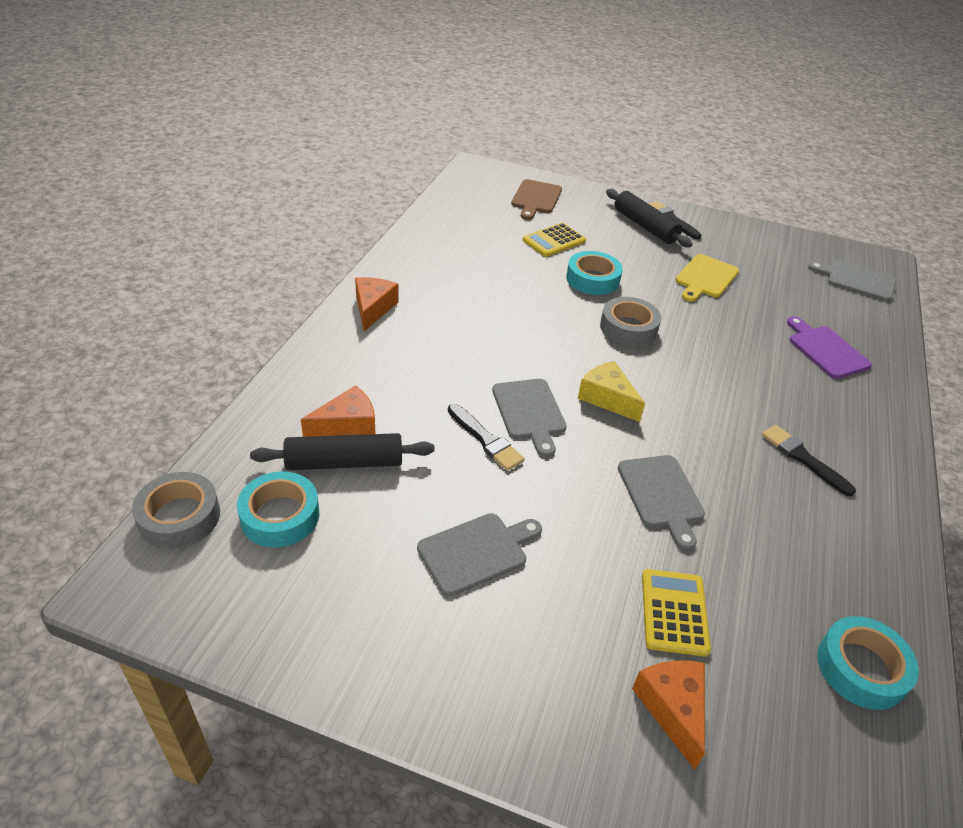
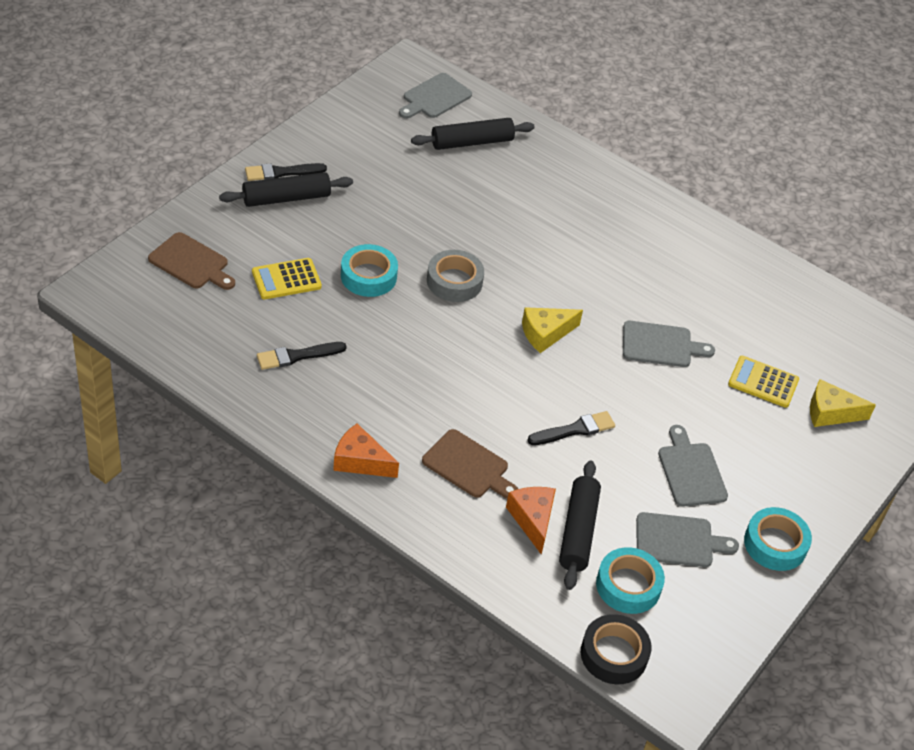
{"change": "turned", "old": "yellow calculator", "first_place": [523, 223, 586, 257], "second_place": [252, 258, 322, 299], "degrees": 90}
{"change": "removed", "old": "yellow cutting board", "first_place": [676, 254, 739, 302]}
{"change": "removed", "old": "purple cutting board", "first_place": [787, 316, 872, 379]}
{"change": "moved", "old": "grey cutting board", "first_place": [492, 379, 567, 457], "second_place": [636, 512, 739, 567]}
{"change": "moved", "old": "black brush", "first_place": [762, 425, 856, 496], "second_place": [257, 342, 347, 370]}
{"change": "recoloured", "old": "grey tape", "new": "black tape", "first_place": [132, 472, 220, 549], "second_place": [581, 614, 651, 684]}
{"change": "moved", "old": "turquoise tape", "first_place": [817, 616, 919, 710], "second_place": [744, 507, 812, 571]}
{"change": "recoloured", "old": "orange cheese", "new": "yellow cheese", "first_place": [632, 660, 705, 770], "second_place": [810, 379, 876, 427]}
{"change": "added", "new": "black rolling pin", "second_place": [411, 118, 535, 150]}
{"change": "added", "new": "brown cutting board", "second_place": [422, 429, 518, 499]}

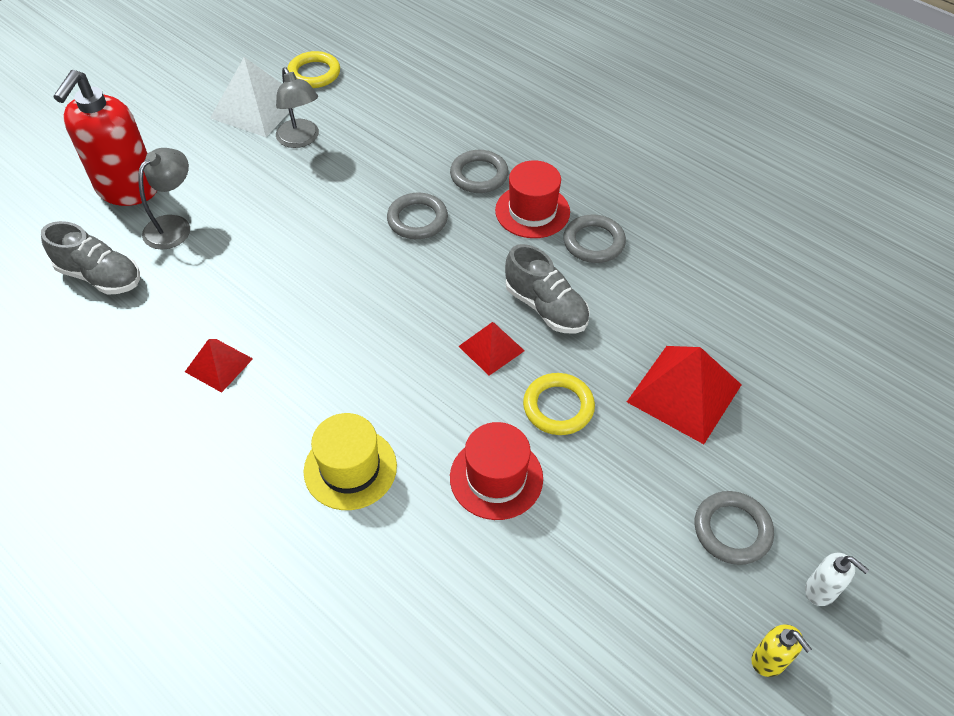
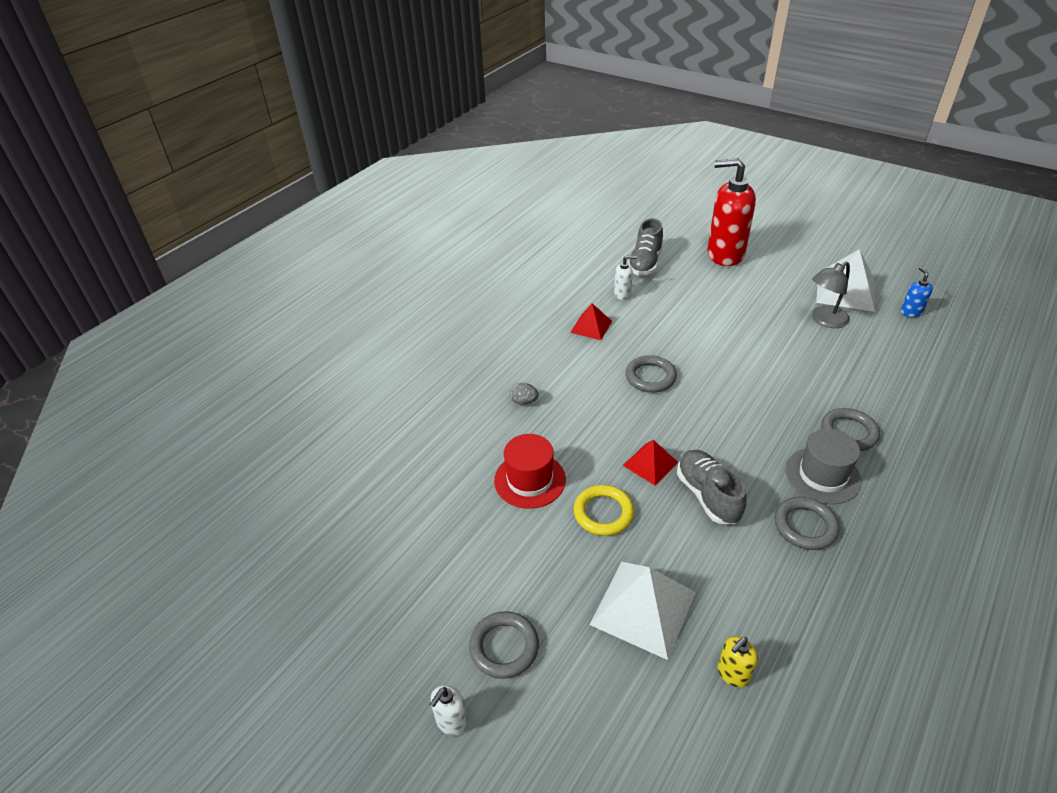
{"change": "replaced", "old": "yellow ring", "new": "blue soap dispenser", "first_place": [287, 51, 340, 88], "second_place": [901, 267, 933, 317]}
{"change": "removed", "old": "grey lamp", "first_place": [138, 148, 190, 250]}
{"change": "recoloured", "old": "red hat", "new": "grey hat", "first_place": [495, 160, 570, 238], "second_place": [786, 429, 862, 504]}
{"change": "moved", "old": "grey ring", "first_place": [387, 193, 448, 239], "second_place": [626, 355, 677, 393]}
{"change": "turned", "old": "grey shoe", "first_place": [505, 244, 590, 333], "second_place": [677, 450, 747, 524], "degrees": 120}
{"change": "recoloured", "old": "red pyramid", "new": "white pyramid", "first_place": [627, 346, 742, 444], "second_place": [590, 562, 696, 660]}
{"change": "replaced", "old": "yellow hat", "new": "grey egg", "first_place": [304, 413, 397, 510], "second_place": [510, 383, 539, 405]}
{"change": "moved", "old": "yellow soap dispenser", "first_place": [751, 624, 812, 677], "second_place": [718, 636, 758, 688]}
{"change": "added", "new": "white soap dispenser", "second_place": [614, 255, 637, 300]}

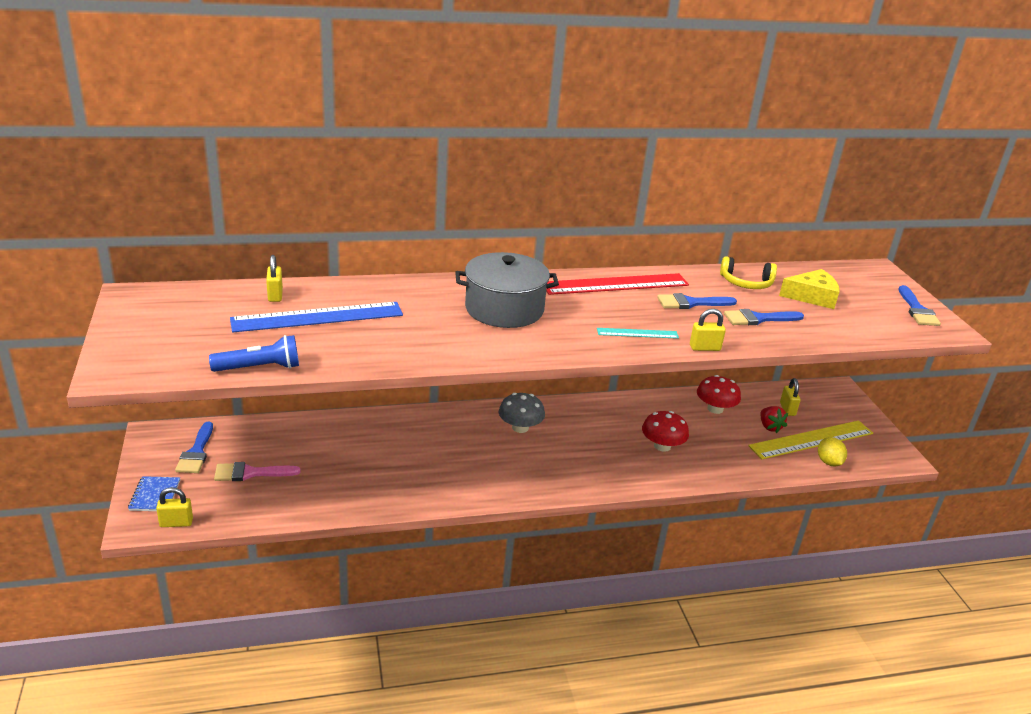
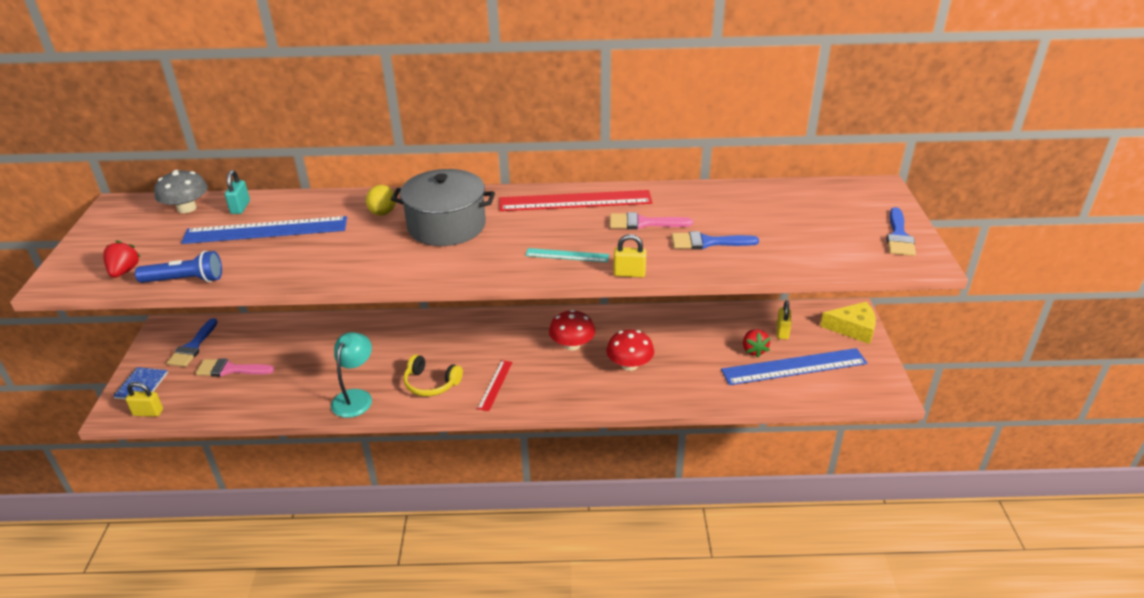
{"change": "recoloured", "old": "yellow padlock", "new": "turquoise padlock", "first_place": [266, 255, 283, 302], "second_place": [225, 170, 250, 214]}
{"change": "moved", "old": "yellow headphones", "first_place": [720, 256, 777, 289], "second_place": [403, 354, 463, 396]}
{"change": "moved", "old": "yellow cheese", "first_place": [779, 269, 839, 309], "second_place": [820, 302, 876, 344]}
{"change": "recoloured", "old": "blue brush", "new": "pink brush", "first_place": [657, 293, 737, 309], "second_place": [610, 212, 693, 230]}
{"change": "moved", "old": "red mushroom", "first_place": [697, 375, 741, 414], "second_place": [549, 310, 595, 351]}
{"change": "moved", "old": "grey mushroom", "first_place": [499, 393, 545, 433], "second_place": [154, 170, 208, 213]}
{"change": "recoloured", "old": "yellow ruler", "new": "blue ruler", "first_place": [748, 420, 873, 459], "second_place": [721, 348, 867, 385]}
{"change": "moved", "old": "yellow lemon", "first_place": [818, 437, 847, 466], "second_place": [366, 185, 396, 216]}
{"change": "added", "new": "red strawberry", "second_place": [103, 240, 141, 278]}
{"change": "added", "new": "turquoise lamp", "second_place": [331, 332, 372, 418]}
{"change": "added", "new": "red ruler", "second_place": [478, 360, 512, 411]}

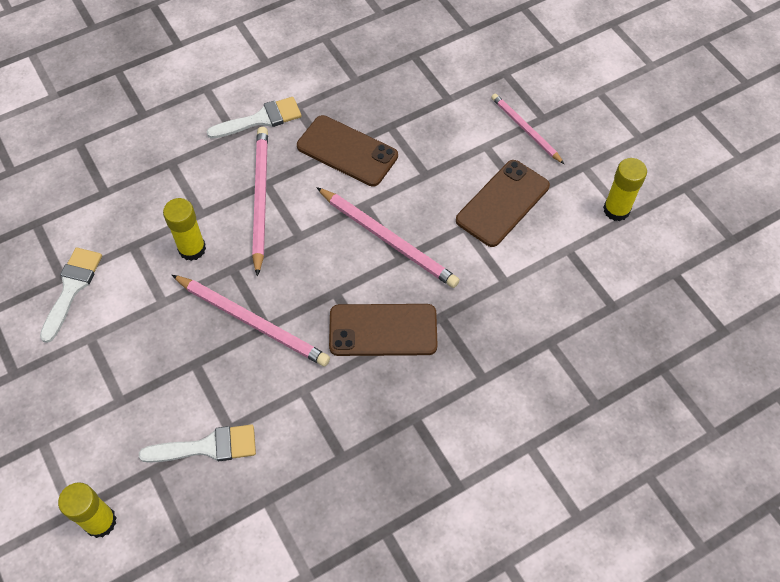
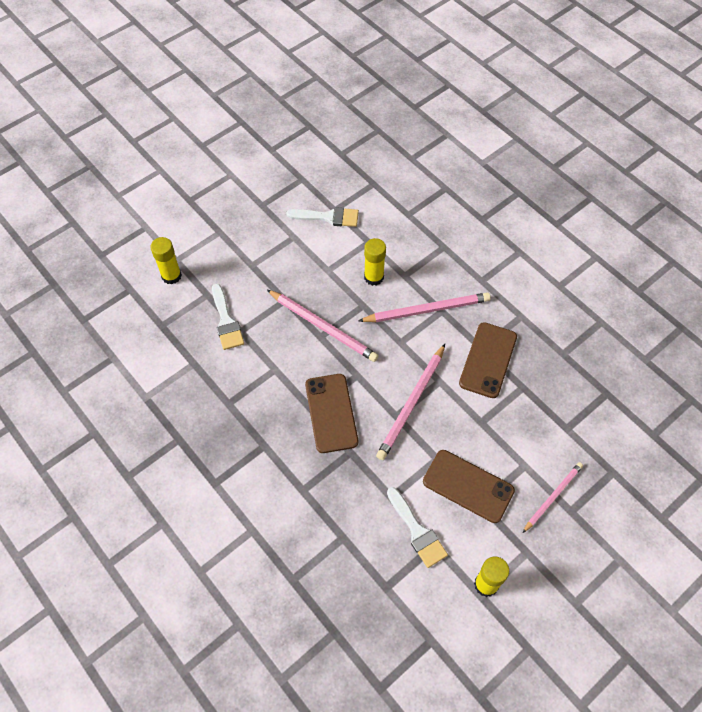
{"change": "moved", "old": "white brush", "first_place": [207, 97, 302, 139], "second_place": [387, 487, 448, 568]}
{"change": "turned", "old": "pink pencil", "first_place": [172, 275, 330, 367], "second_place": [267, 290, 379, 362], "degrees": -75}

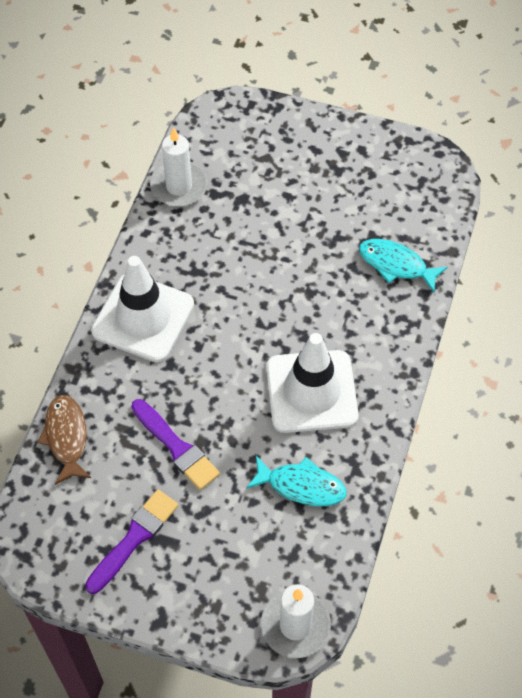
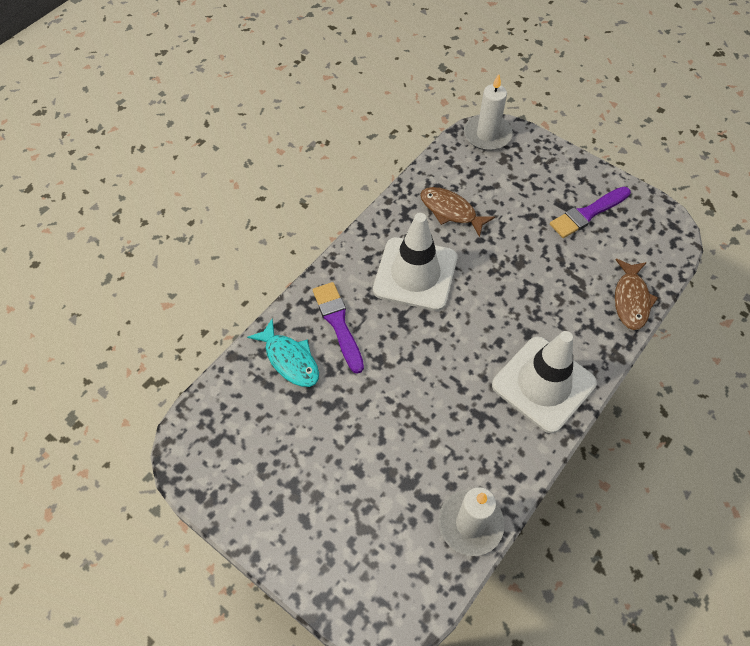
{"change": "moved", "old": "purple brush", "first_place": [131, 399, 220, 490], "second_place": [313, 282, 364, 374]}
{"change": "recoloured", "old": "turquoise fish", "new": "brown fish", "first_place": [246, 456, 347, 506], "second_place": [420, 187, 495, 237]}

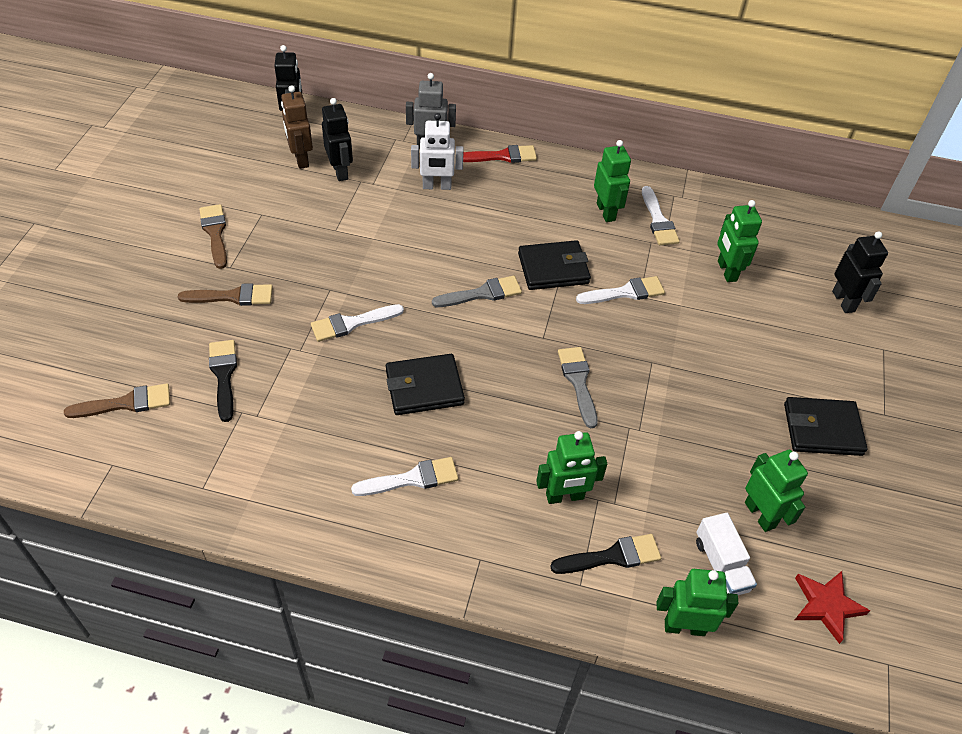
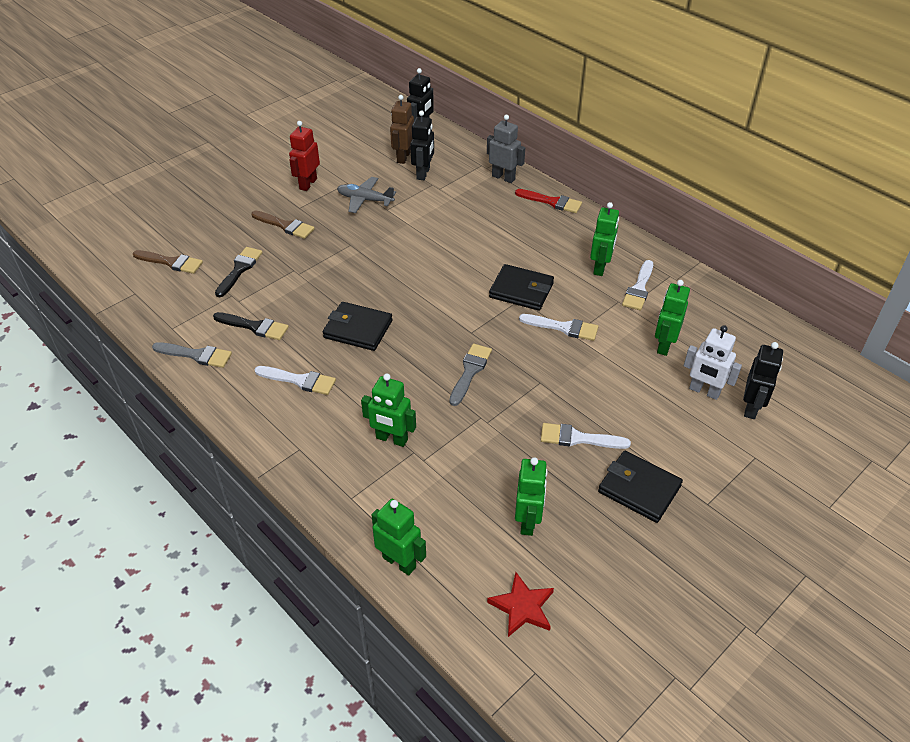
{"change": "moved", "old": "white robot", "first_place": [411, 113, 464, 190], "second_place": [684, 325, 742, 400]}
{"change": "replaced", "old": "brown brush", "new": "red robot", "first_place": [199, 204, 227, 269], "second_place": [289, 121, 320, 191]}
{"change": "moved", "old": "grey brush", "first_place": [432, 276, 522, 307], "second_place": [152, 342, 232, 368]}
{"change": "moved", "old": "white brush", "first_place": [311, 304, 404, 342], "second_place": [541, 423, 631, 449]}
{"change": "removed", "old": "white truck", "first_place": [696, 513, 757, 595]}
{"change": "moved", "old": "black brush", "first_place": [550, 534, 661, 574], "second_place": [213, 312, 289, 340]}
{"change": "added", "new": "grey plane", "second_place": [337, 177, 396, 213]}

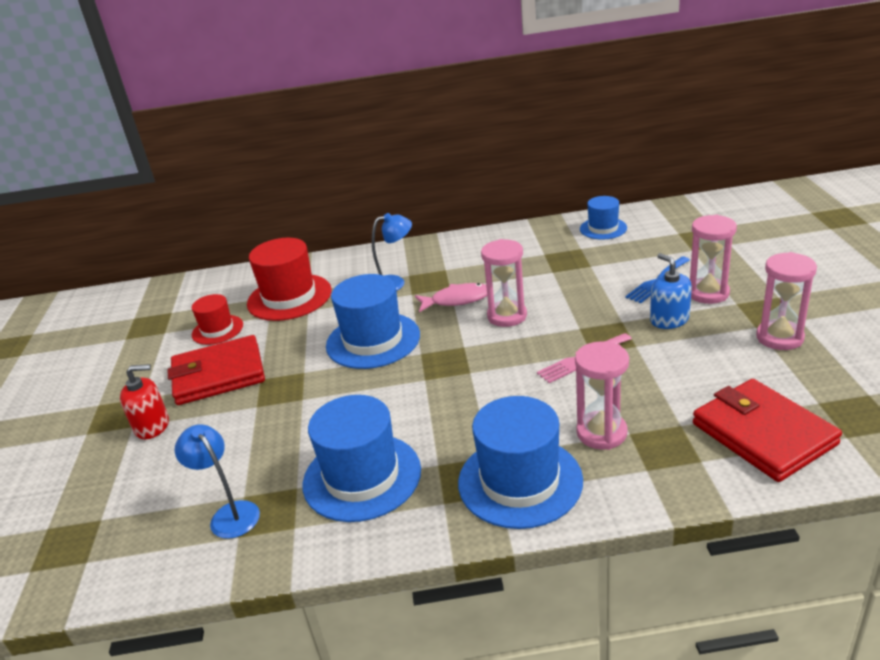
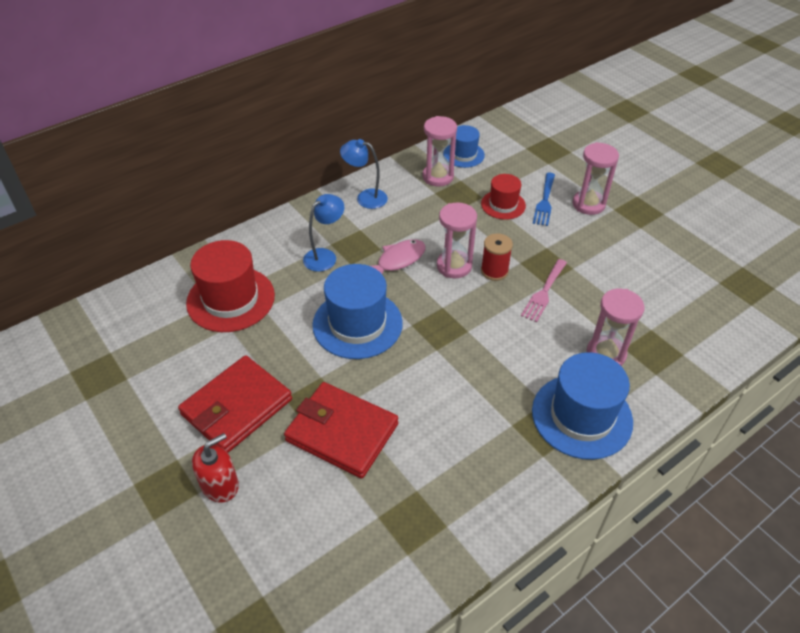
{"change": "moved", "old": "pink hourglass", "first_place": [756, 252, 817, 350], "second_place": [422, 116, 457, 186]}
{"change": "removed", "old": "blue soap dispenser", "first_place": [650, 253, 692, 329]}
{"change": "moved", "old": "red hat", "first_place": [192, 294, 243, 345], "second_place": [481, 174, 526, 220]}
{"change": "moved", "old": "red wallet", "first_place": [693, 379, 842, 482], "second_place": [284, 382, 398, 479]}
{"change": "removed", "old": "blue hat", "first_place": [303, 395, 421, 522]}
{"change": "moved", "old": "blue lamp", "first_place": [175, 424, 260, 539], "second_place": [340, 139, 388, 209]}
{"change": "added", "new": "red spool", "second_place": [481, 233, 513, 281]}

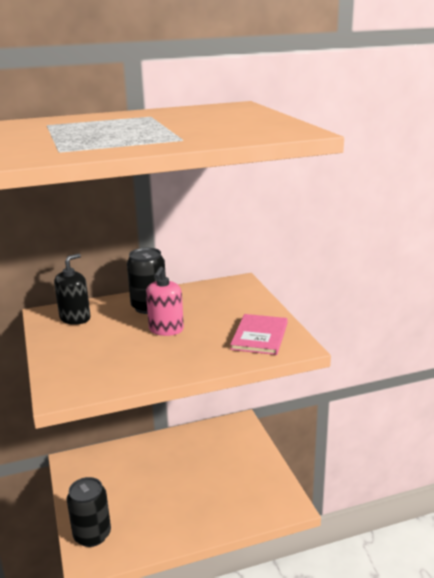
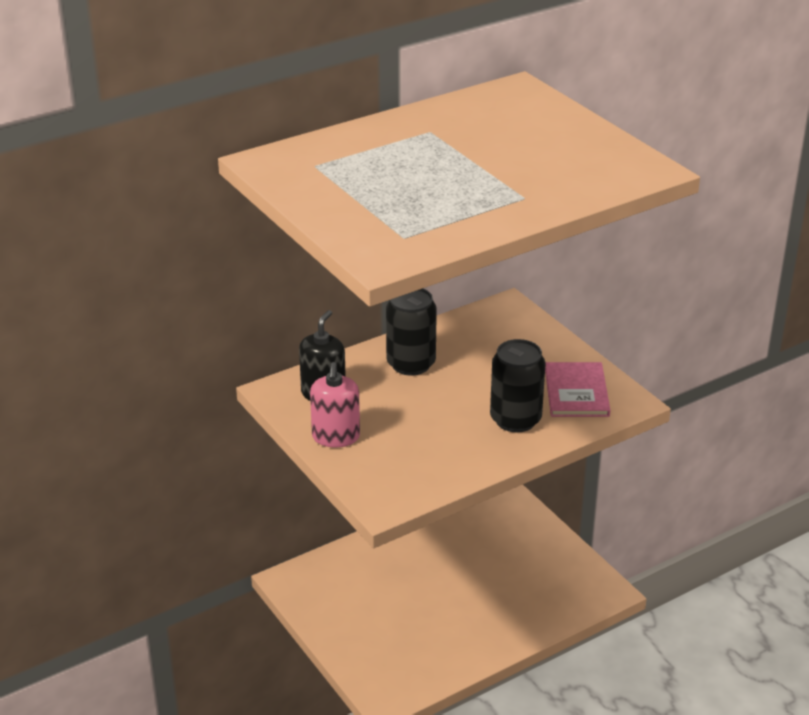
{"change": "moved", "old": "pink soap dispenser", "first_place": [146, 267, 184, 336], "second_place": [310, 362, 360, 448]}
{"change": "moved", "old": "black can", "first_place": [67, 477, 111, 547], "second_place": [490, 339, 546, 432]}

